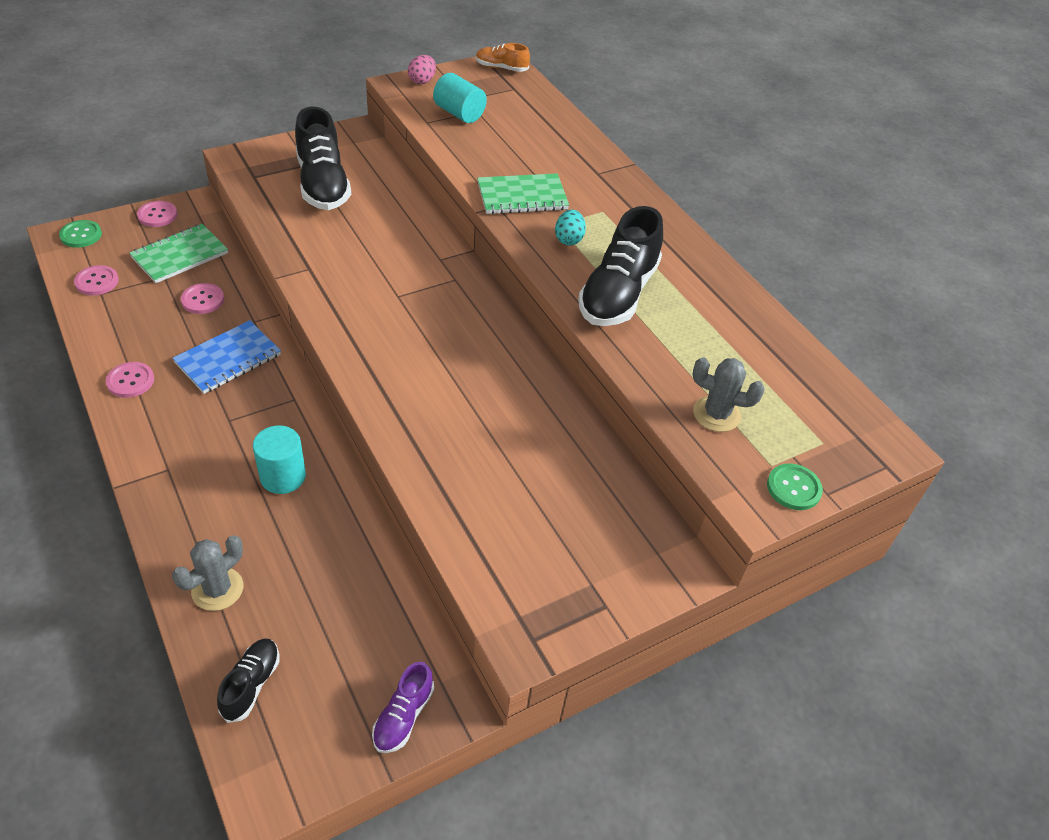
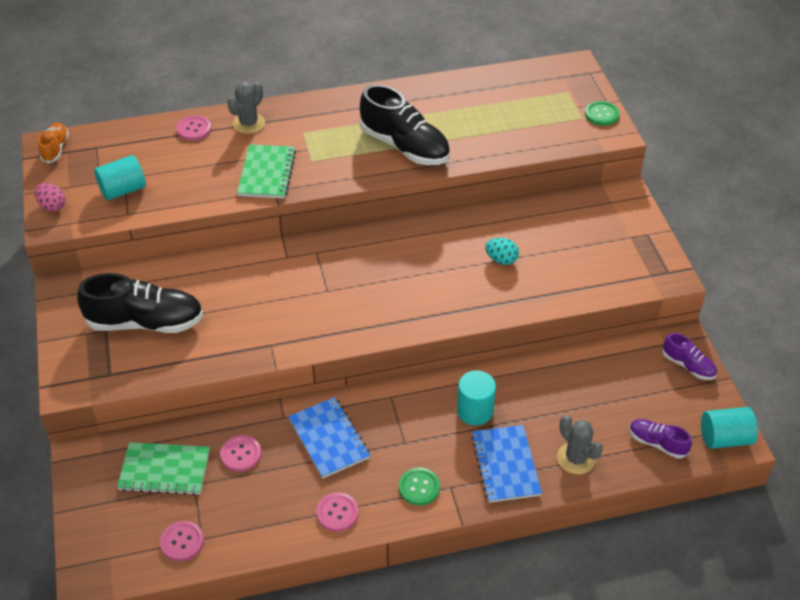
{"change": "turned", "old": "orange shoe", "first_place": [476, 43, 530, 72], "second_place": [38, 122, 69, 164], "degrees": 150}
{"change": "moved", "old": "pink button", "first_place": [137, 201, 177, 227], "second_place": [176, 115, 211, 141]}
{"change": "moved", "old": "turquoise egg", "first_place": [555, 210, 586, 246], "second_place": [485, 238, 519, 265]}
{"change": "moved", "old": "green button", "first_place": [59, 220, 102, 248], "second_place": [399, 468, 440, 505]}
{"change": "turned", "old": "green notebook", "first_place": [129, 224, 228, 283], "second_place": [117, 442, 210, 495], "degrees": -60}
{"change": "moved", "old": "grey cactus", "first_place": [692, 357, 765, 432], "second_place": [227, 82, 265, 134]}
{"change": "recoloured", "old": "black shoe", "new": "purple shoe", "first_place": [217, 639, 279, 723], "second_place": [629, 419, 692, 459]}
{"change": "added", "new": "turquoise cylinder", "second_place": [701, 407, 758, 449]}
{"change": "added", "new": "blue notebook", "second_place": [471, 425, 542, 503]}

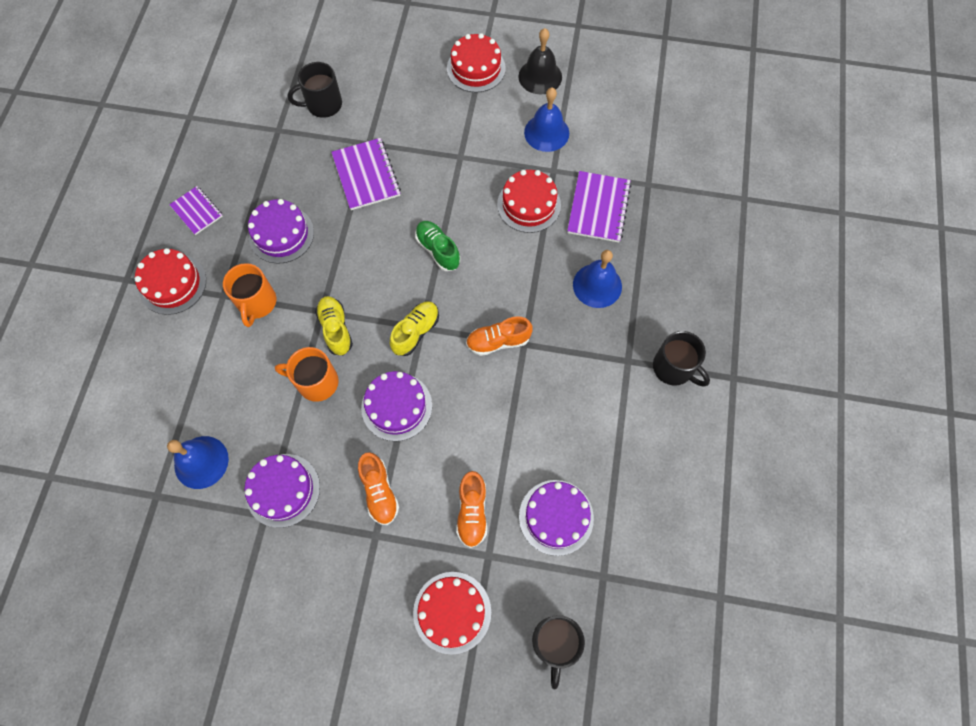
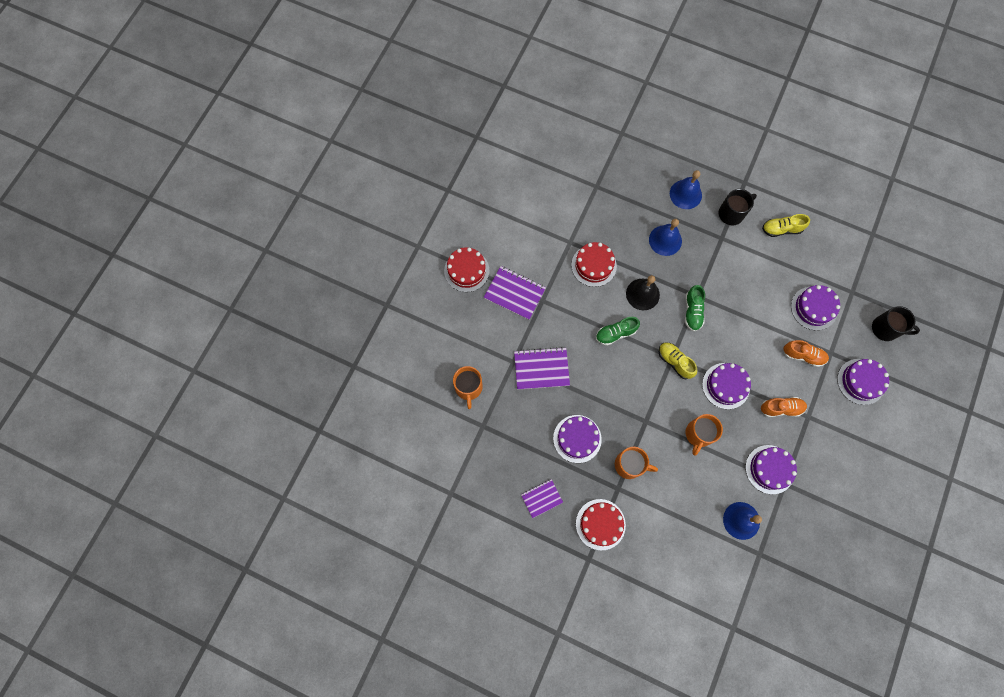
{"change": "moved", "old": "black bell", "first_place": [518, 28, 562, 95], "second_place": [626, 275, 660, 310]}
{"change": "recoloured", "old": "black mug", "new": "orange mug", "first_place": [288, 62, 342, 118], "second_place": [453, 366, 483, 409]}
{"change": "moved", "old": "blue bell", "first_place": [524, 88, 569, 152], "second_place": [670, 170, 702, 209]}
{"change": "moved", "old": "purple notebook", "first_place": [567, 171, 631, 242], "second_place": [484, 266, 546, 320]}
{"change": "moved", "old": "yellow shoe", "first_place": [315, 296, 353, 355], "second_place": [762, 214, 810, 237]}
{"change": "recoloured", "old": "orange shoe", "new": "green shoe", "first_place": [466, 316, 533, 356], "second_place": [685, 285, 705, 331]}
{"change": "recoloured", "old": "red cake", "new": "purple cake", "first_place": [413, 572, 491, 655], "second_place": [837, 359, 889, 405]}

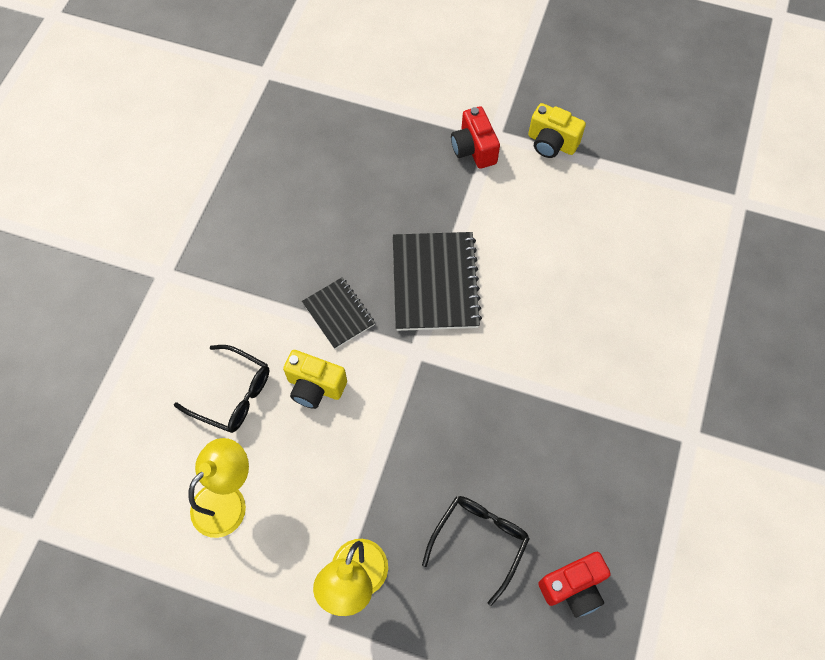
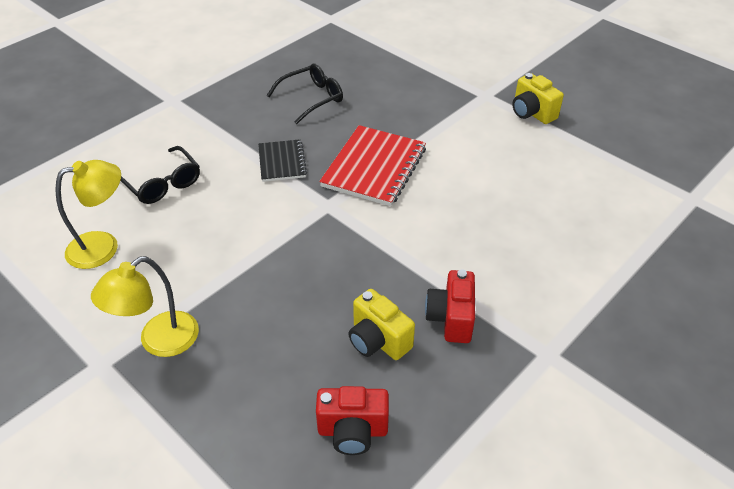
{"change": "moved", "old": "red camera", "first_place": [451, 106, 500, 169], "second_place": [425, 269, 475, 343]}
{"change": "recoloured", "old": "black notebook", "new": "red notebook", "first_place": [393, 232, 482, 331], "second_place": [319, 125, 426, 206]}
{"change": "moved", "old": "yellow camera", "first_place": [283, 350, 347, 409], "second_place": [349, 289, 415, 360]}
{"change": "moved", "old": "black glasses", "first_place": [422, 496, 530, 606], "second_place": [267, 64, 343, 124]}

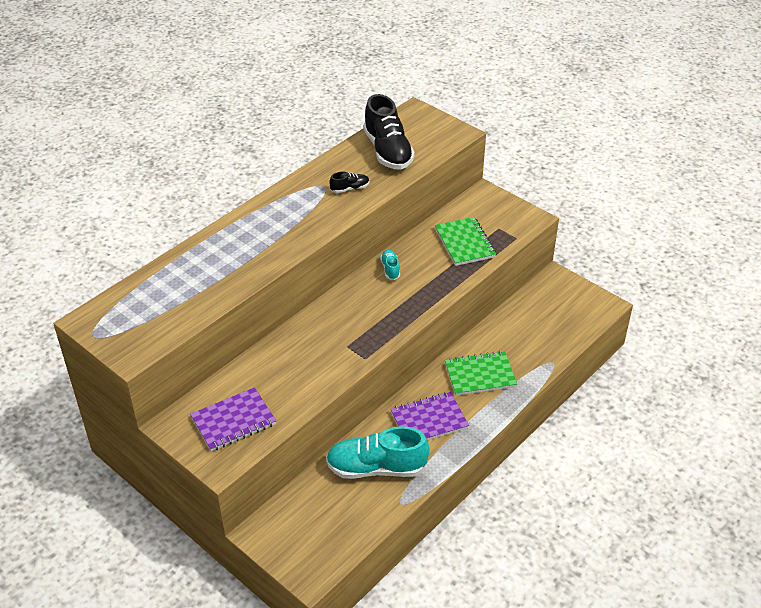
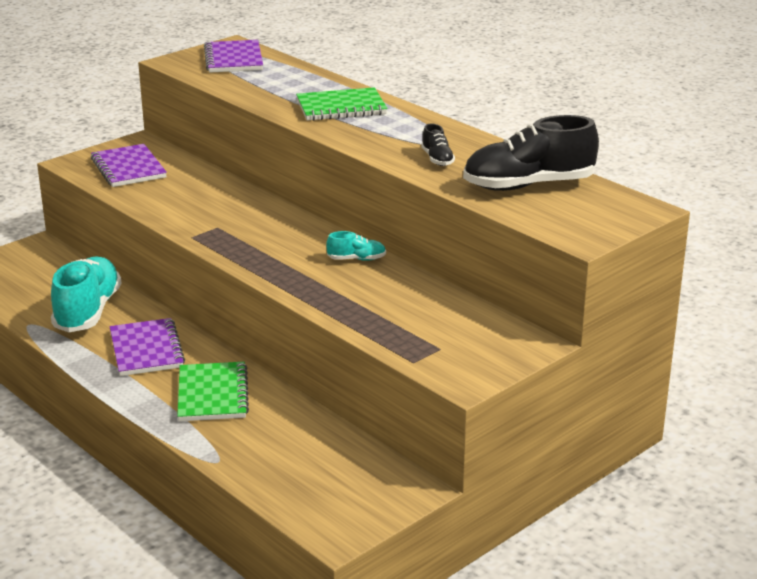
{"change": "moved", "old": "green notebook", "first_place": [435, 217, 496, 266], "second_place": [296, 87, 387, 121]}
{"change": "added", "new": "purple notebook", "second_place": [204, 40, 263, 73]}

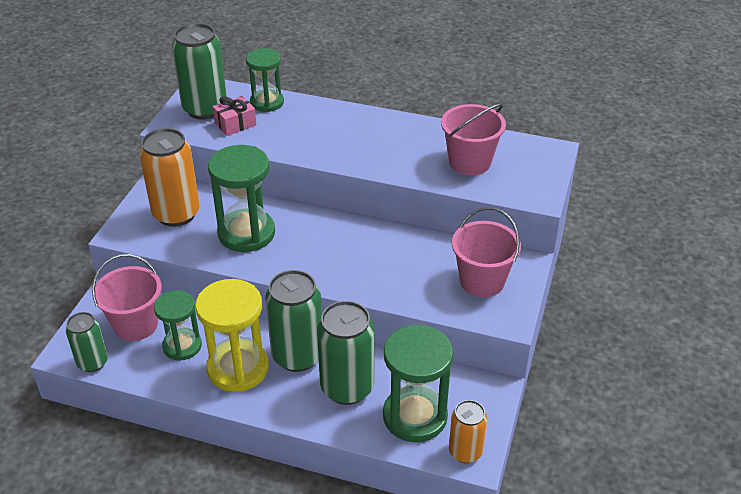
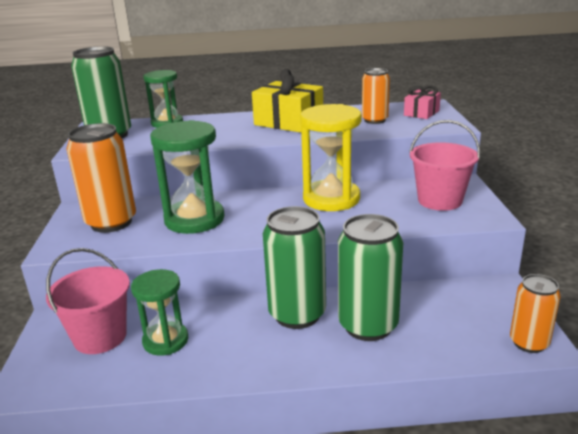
{"change": "moved", "old": "pink gift", "first_place": [213, 96, 257, 136], "second_place": [404, 85, 441, 119]}
{"change": "replaced", "old": "pink bucket", "new": "orange can", "first_place": [441, 104, 506, 175], "second_place": [362, 68, 390, 124]}
{"change": "moved", "old": "yellow hourglass", "first_place": [195, 279, 269, 392], "second_place": [300, 104, 361, 211]}
{"change": "removed", "old": "green can", "first_place": [66, 312, 108, 372]}
{"change": "removed", "old": "green hourglass", "first_place": [383, 324, 453, 442]}
{"change": "added", "new": "yellow gift", "second_place": [252, 69, 323, 133]}

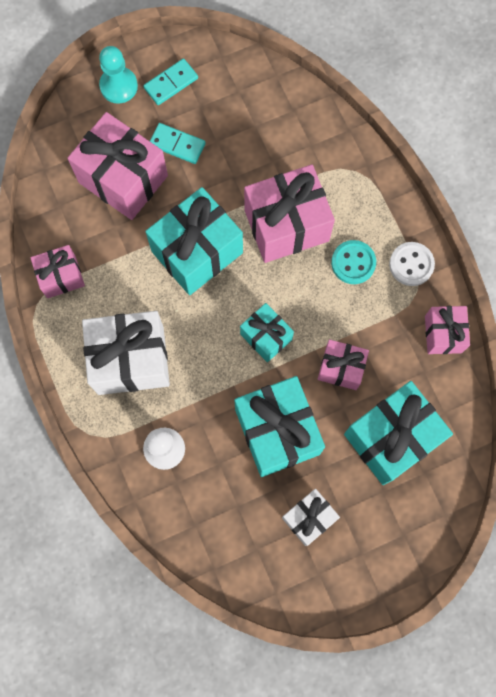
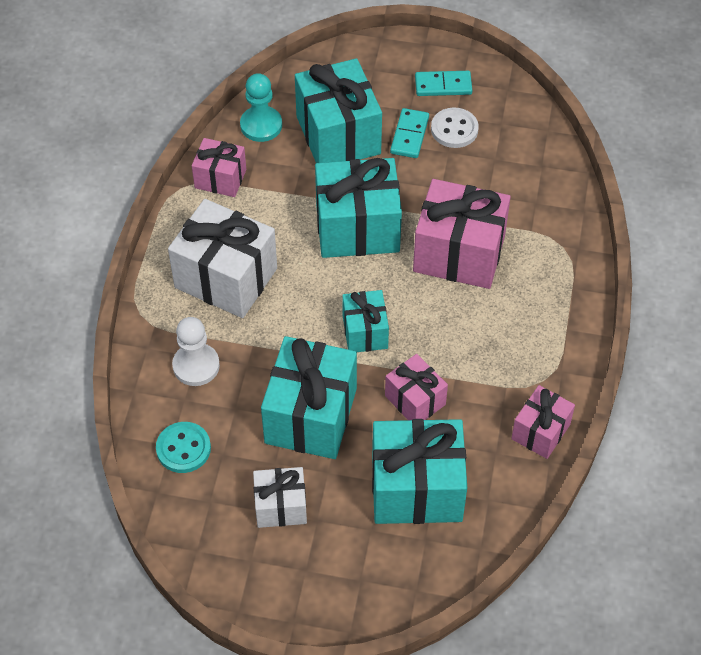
{"change": "moved", "old": "turquoise pawn", "first_place": [99, 46, 138, 104], "second_place": [240, 73, 282, 142]}
{"change": "recoloured", "old": "pink gift", "new": "turquoise gift", "first_place": [68, 112, 168, 220], "second_place": [295, 58, 382, 163]}
{"change": "turned", "old": "turquoise domino", "first_place": [150, 123, 206, 164], "second_place": [390, 108, 429, 158], "degrees": 45}
{"change": "moved", "old": "turquoise button", "first_place": [331, 240, 376, 284], "second_place": [156, 422, 211, 473]}
{"change": "moved", "old": "white button", "first_place": [389, 242, 435, 286], "second_place": [431, 108, 479, 148]}

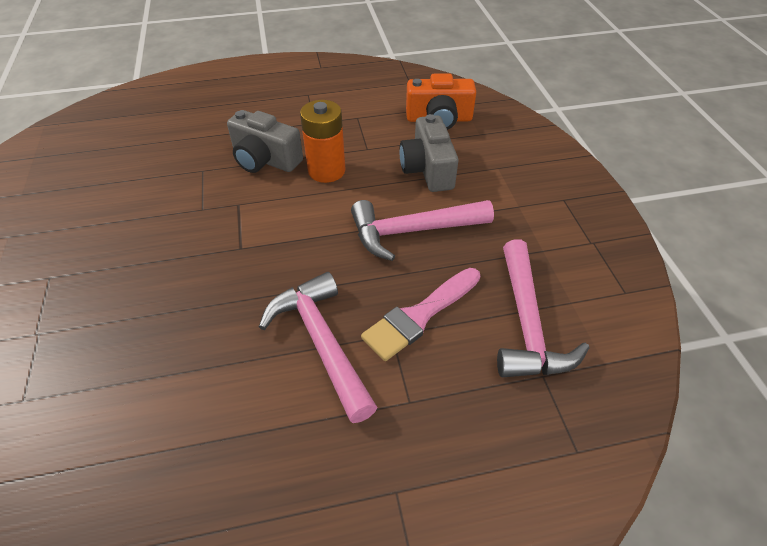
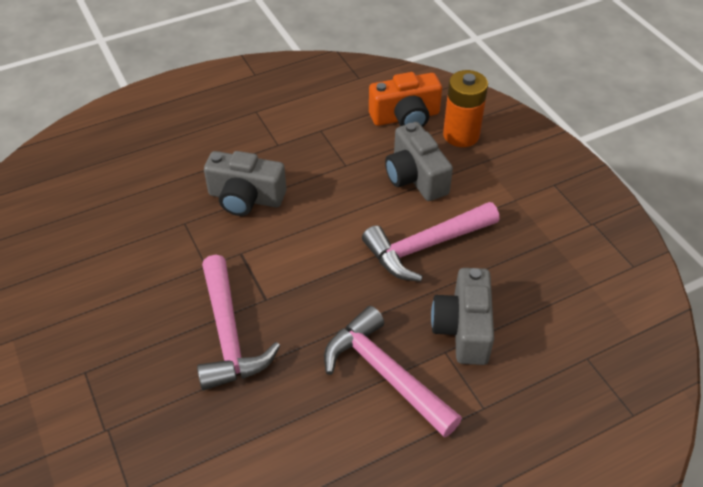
{"change": "moved", "old": "orange battery", "first_place": [300, 100, 345, 183], "second_place": [443, 70, 488, 147]}
{"change": "moved", "old": "pink hammer", "first_place": [497, 240, 589, 377], "second_place": [197, 255, 280, 390]}
{"change": "replaced", "old": "pink brush", "new": "grey camera", "first_place": [361, 268, 480, 361], "second_place": [431, 268, 494, 365]}

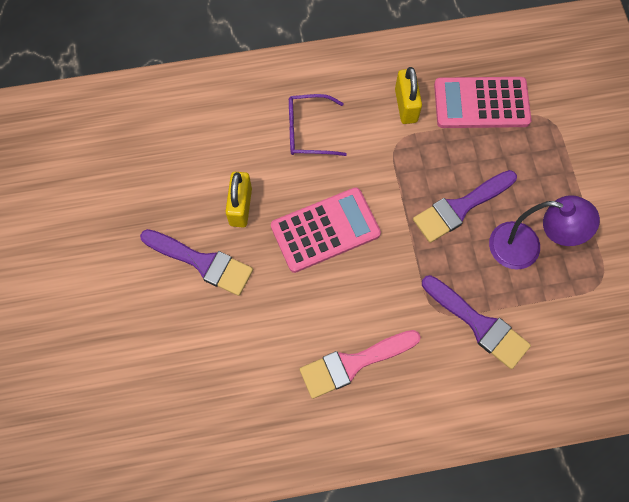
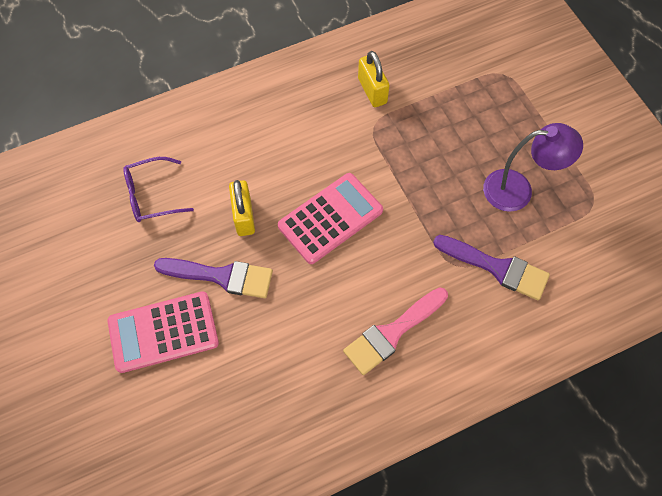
{"change": "moved", "old": "pink calculator", "first_place": [434, 77, 531, 128], "second_place": [107, 291, 219, 373]}
{"change": "moved", "old": "purple glasses", "first_place": [289, 94, 347, 156], "second_place": [123, 157, 194, 222]}
{"change": "removed", "old": "purple brush", "first_place": [413, 170, 517, 243]}

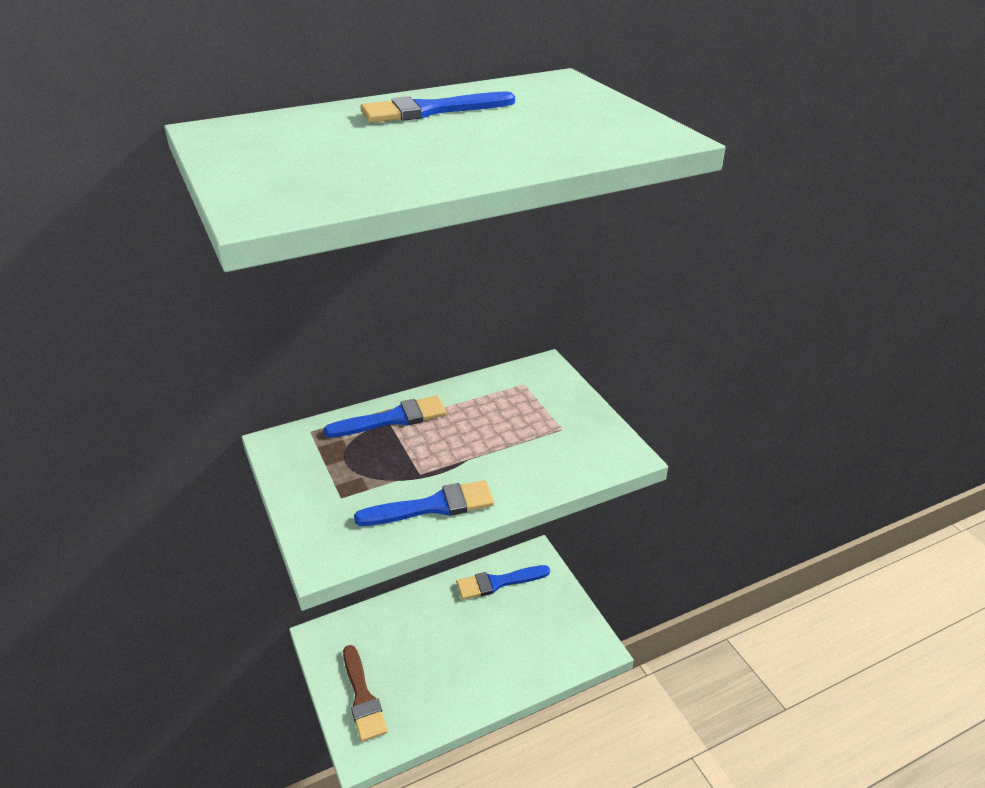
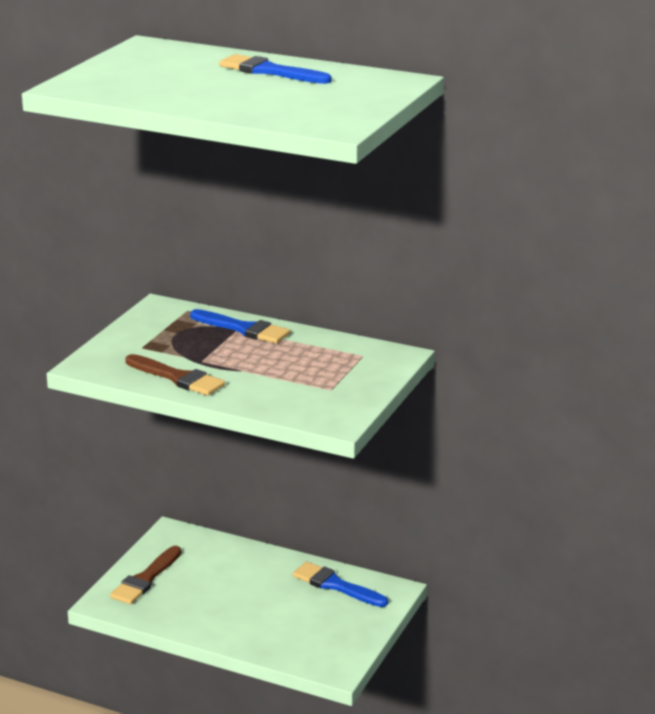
{"change": "recoloured", "old": "blue brush", "new": "brown brush", "first_place": [354, 480, 494, 526], "second_place": [126, 354, 225, 396]}

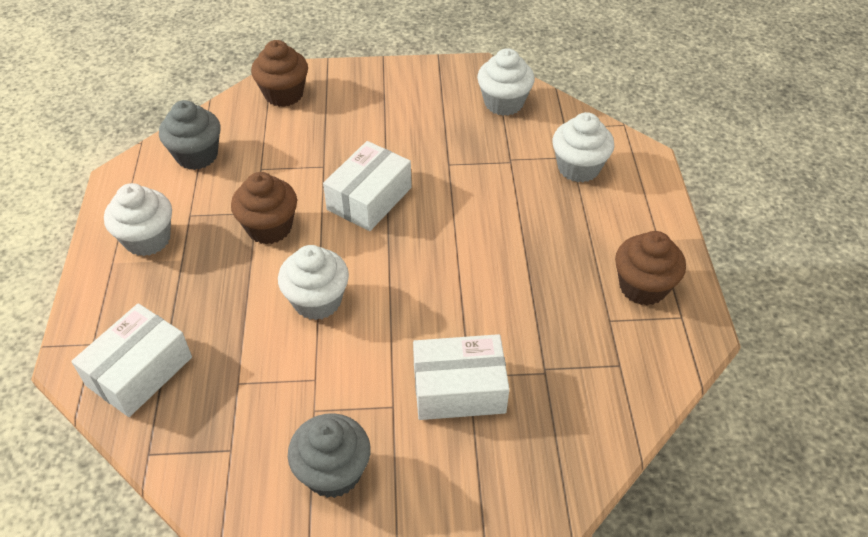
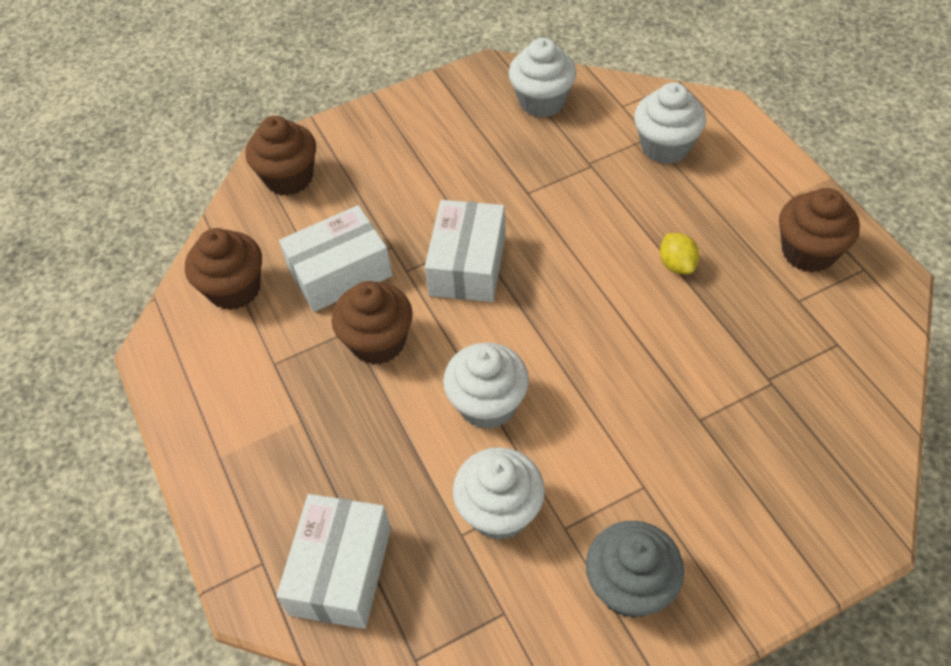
{"change": "recoloured", "old": "grey cupcake", "new": "brown cupcake", "first_place": [159, 100, 220, 170], "second_place": [185, 228, 262, 310]}
{"change": "moved", "old": "white cupcake", "first_place": [104, 183, 172, 256], "second_place": [453, 447, 545, 540]}
{"change": "moved", "old": "white box", "first_place": [413, 334, 509, 420], "second_place": [279, 205, 392, 312]}
{"change": "added", "new": "yellow lemon", "second_place": [660, 233, 699, 274]}

